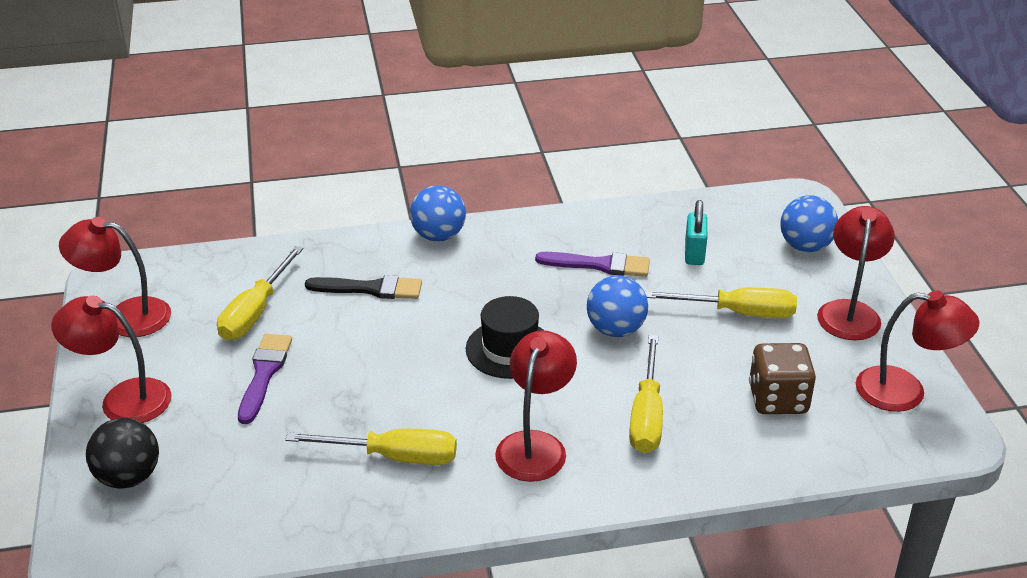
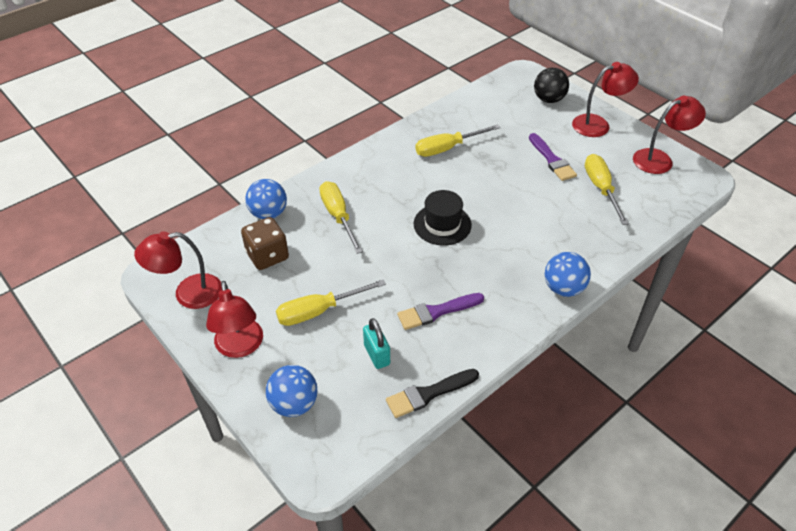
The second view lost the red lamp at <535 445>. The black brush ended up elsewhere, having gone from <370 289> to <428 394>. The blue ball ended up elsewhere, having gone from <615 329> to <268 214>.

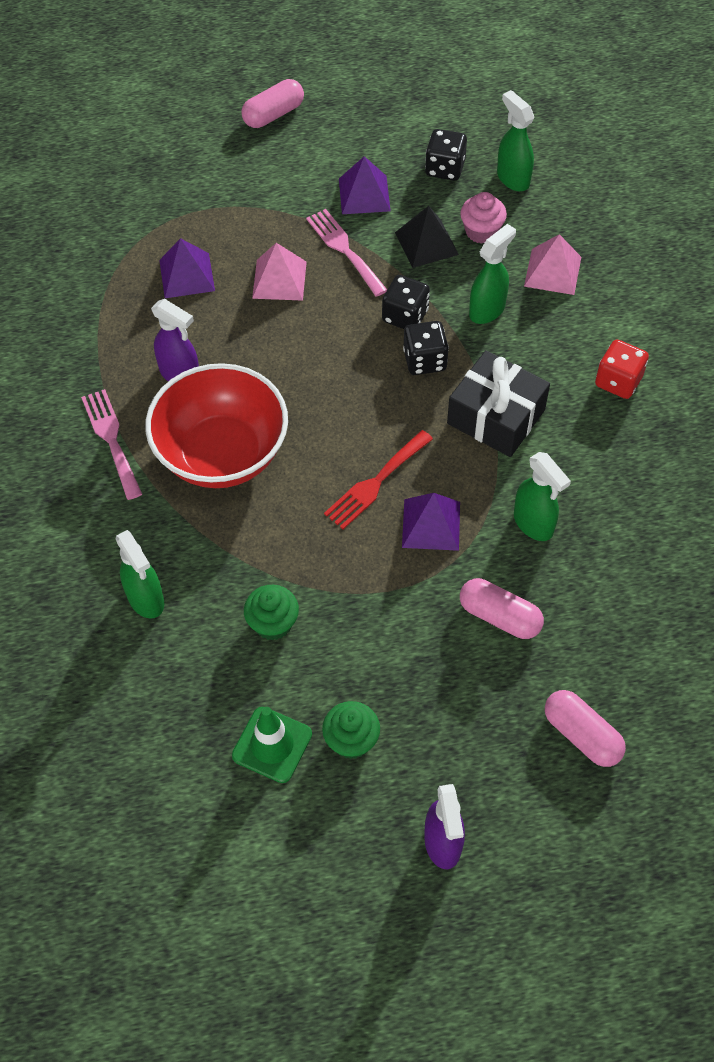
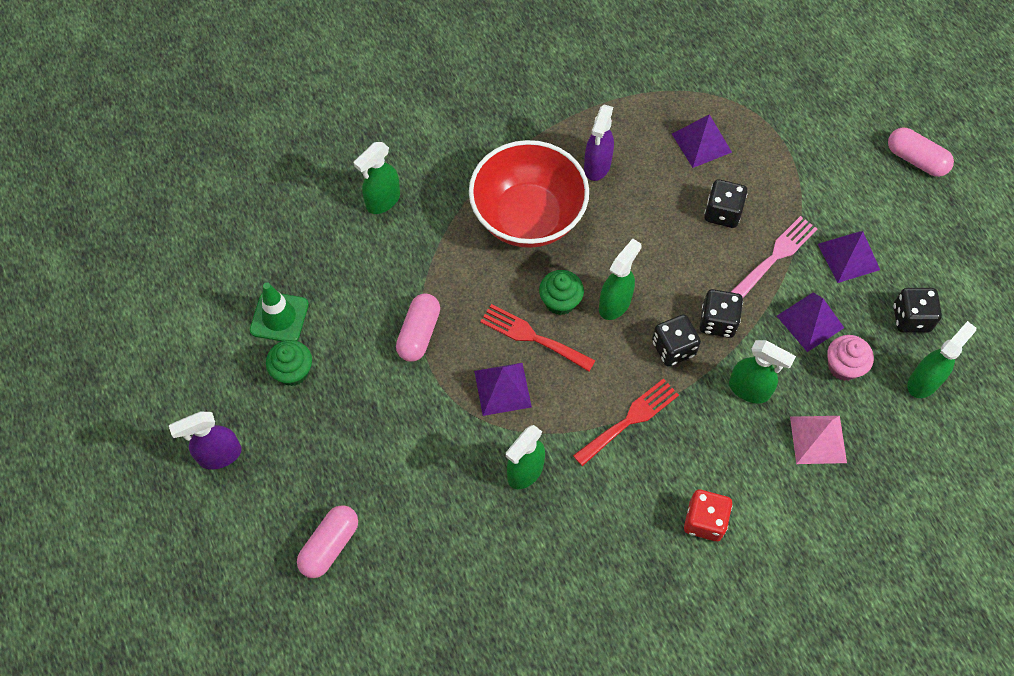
The second view lost the pink fork at <111 439>. The second view gained the green spray bottle at <615 304>. The green cupcake ended up elsewhere, having gone from <273 623> to <560 301>. The pink capsule ended up elsewhere, having gone from <499 616> to <419 333>. Where the pink pyramid stood at <279 280>, the black dice came to stand at <722 213>. Where the black gift stood at <496 416>, the red fork came to stand at <630 419>. What was the black pyramid at <426 243> turned into the purple pyramid at <810 321>.

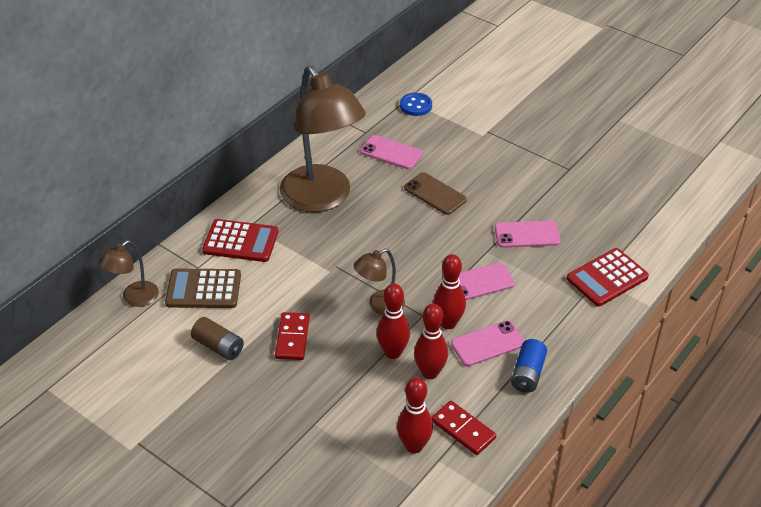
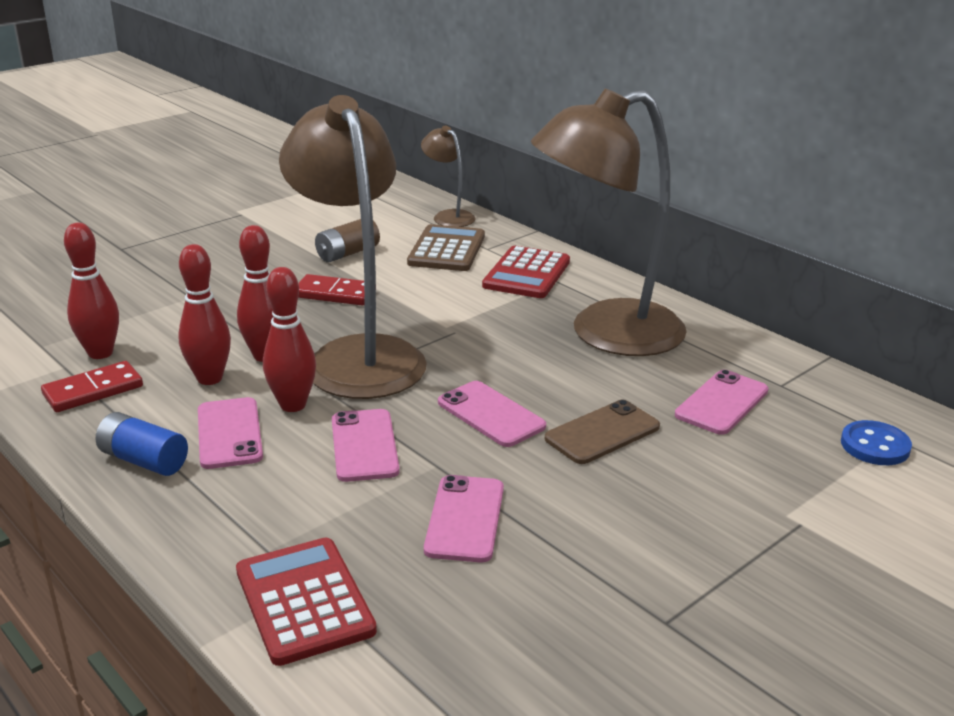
The second view gained the pink phone at <491 414>. The size of the brown lamp at <380 306> changed by a factor of 2.19.

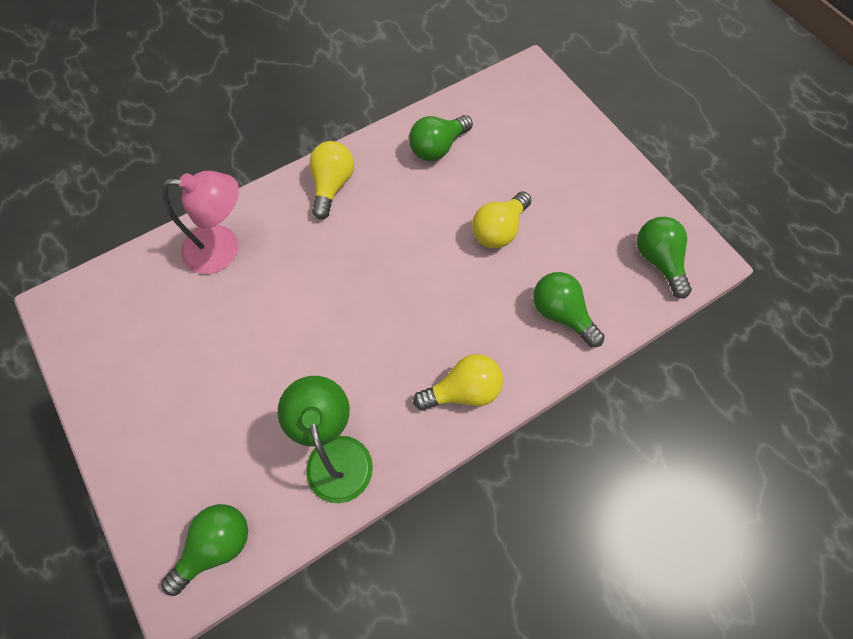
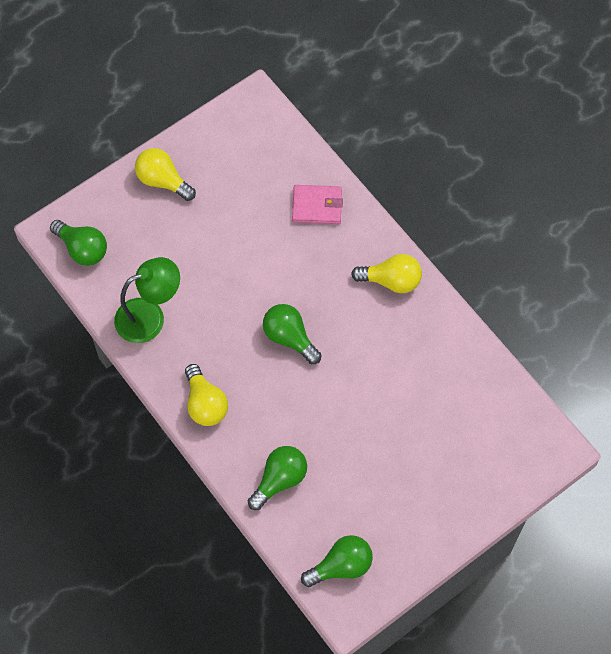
The green light bulb ended up elsewhere, having gone from <438 147> to <289 338>. The yellow light bulb ended up elsewhere, having gone from <499 230> to <163 181>. Where the pink lamp stood at <223 249>, the pink wallet came to stand at <317 206>.

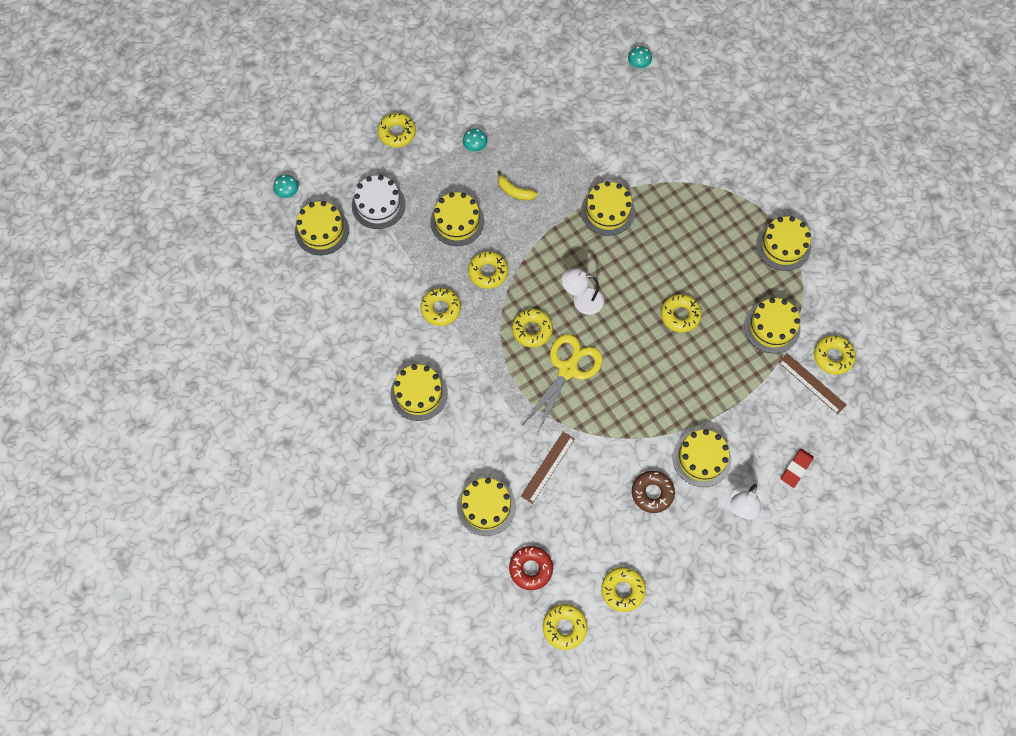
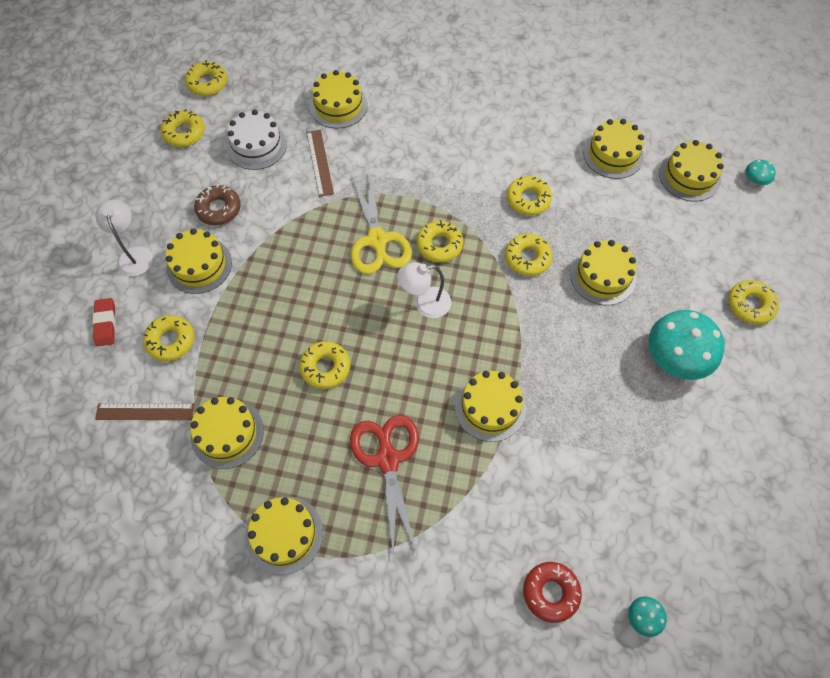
The second view lost the yellow banana at <514 191>. The second view gained the red scissors at <387 459>. The white cake ended up elsewhere, having gone from <378 205> to <257 145>. The yellow cake ended up elsewhere, having gone from <419 393> to <613 154>. The red donut ended up elsewhere, having gone from <531 569> to <550 592>. The yellow donut ended up elsewhere, having gone from <833 357> to <171 341>. The white lamp at <581 300> ended up facing another way, 150 degrees counterclockwise from before. The size of the turquoise mushroom at <475 146> changed by a factor of 2.23.

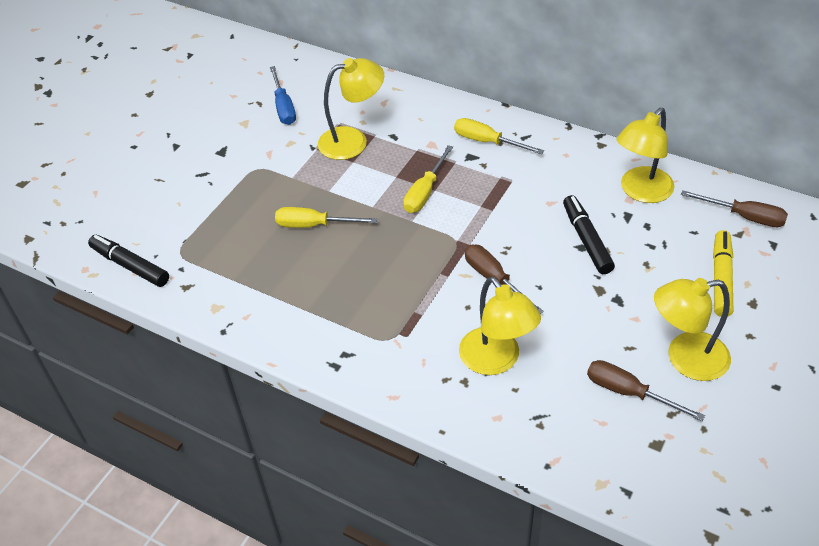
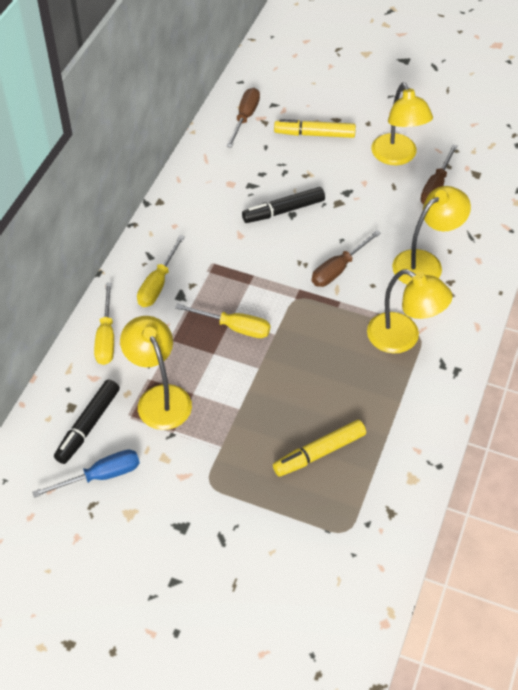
The second view gained the yellow marker at <319 453>. The black marker ended up elsewhere, having gone from <130 266> to <88 425>. The yellow screwdriver ended up elsewhere, having gone from <314 225> to <106 337>. The yellow lamp ended up elsewhere, having gone from <640 192> to <403 338>.

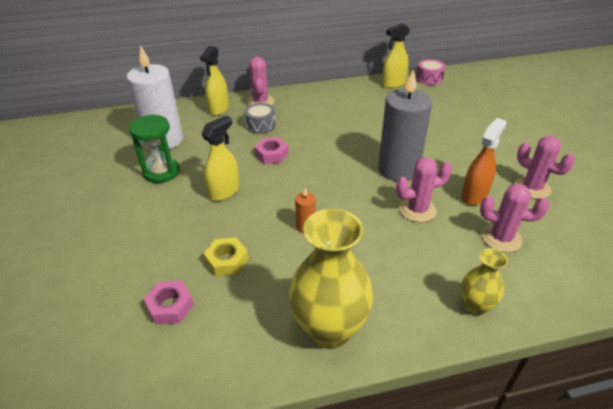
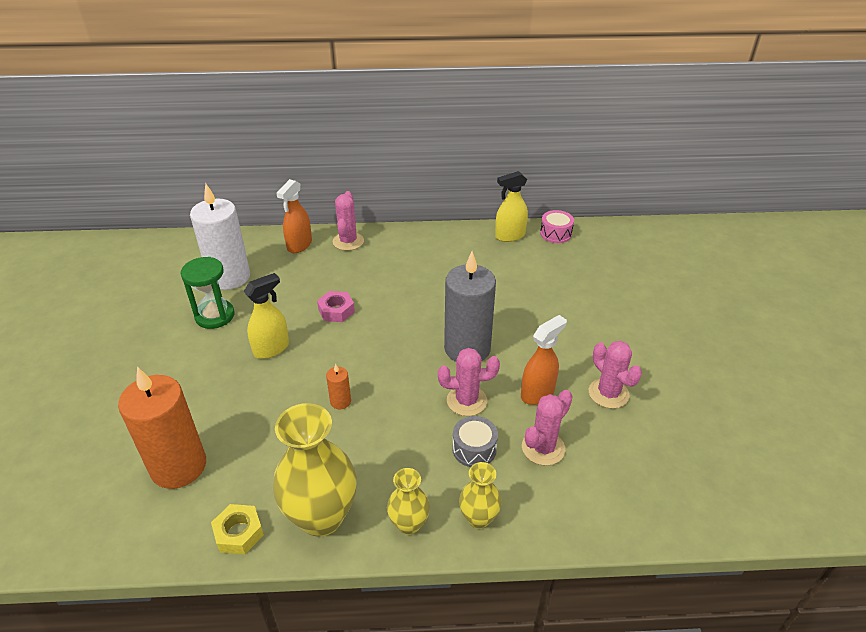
The second view gained the yellow vase at <409 524>. The yellow nut ended up elsewhere, having gone from <227 261> to <239 533>. The grey drum ended up elsewhere, having gone from <260 125> to <474 449>. Where the pink nut stood at <170 306>, the orange candle came to stand at <178 466>. What was the yellow spray bottle at <219 109> turned into the orange spray bottle at <299 245>. The pink cactus at <501 238> ended up facing another way, 75 degrees counterclockwise from before.

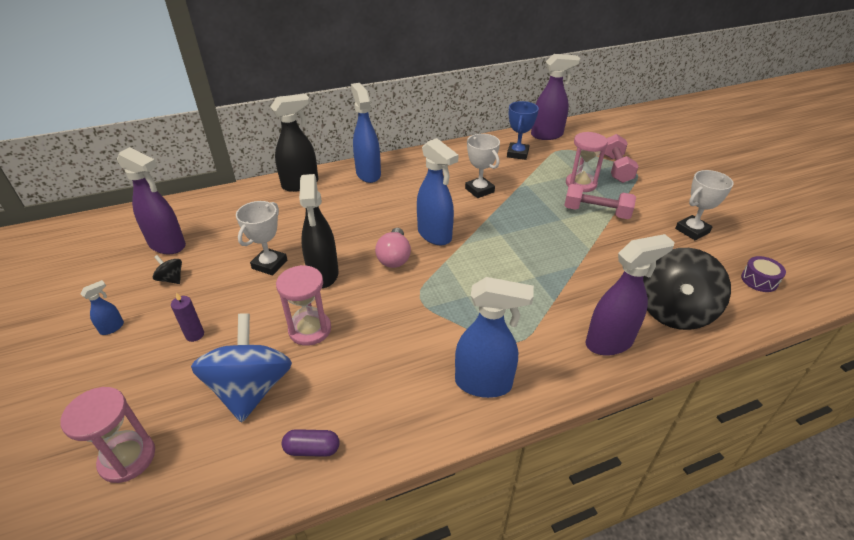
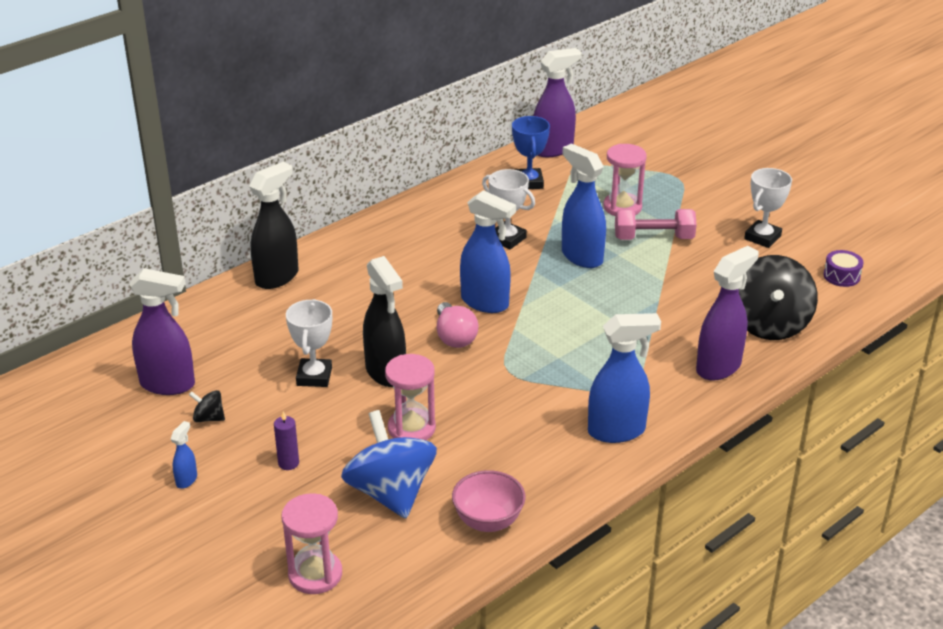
The second view lost the pink dumbbell at <616 168>. The blue spray bottle ended up elsewhere, having gone from <368 174> to <581 257>. Where the purple capsule stood at <312 449>, the pink bowl came to stand at <488 521>.

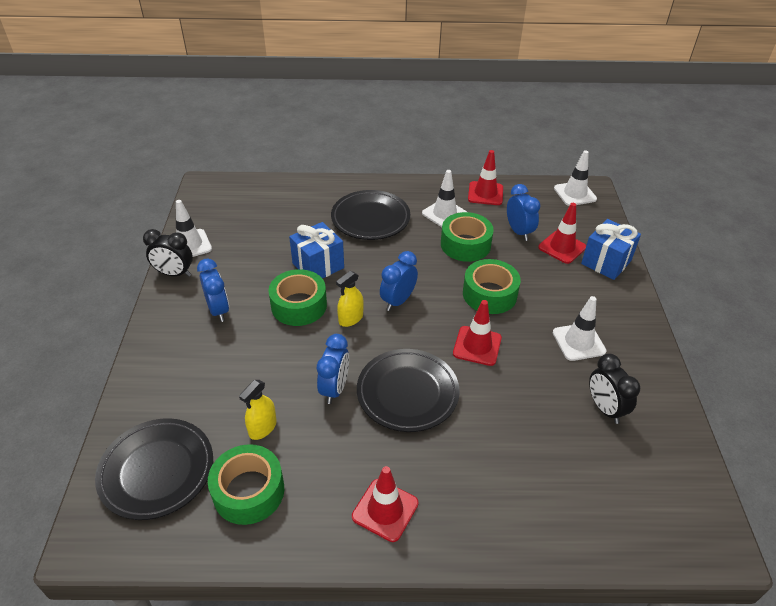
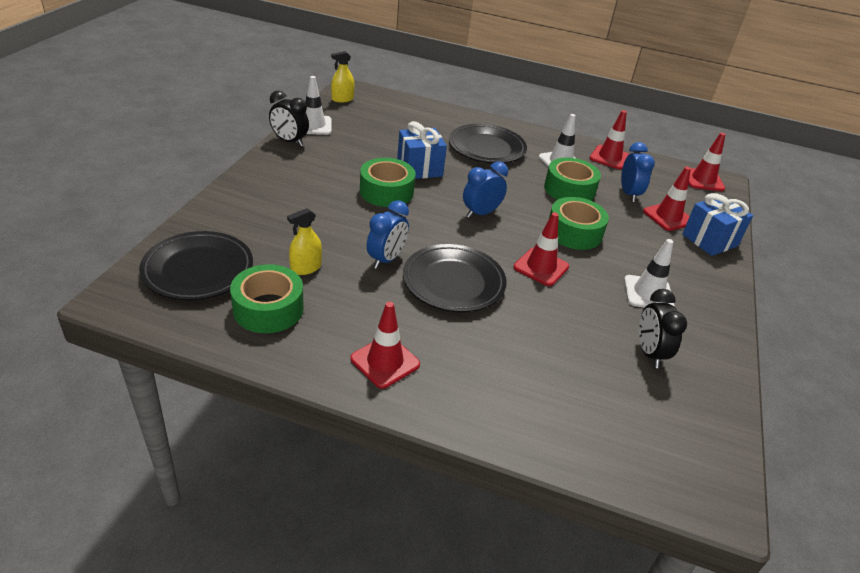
The second view lost the blue clock at <218 310>. The yellow spray bottle ended up elsewhere, having gone from <351 318> to <342 99>. What was the white traffic cone at <575 194> turned into the red traffic cone at <703 180>.

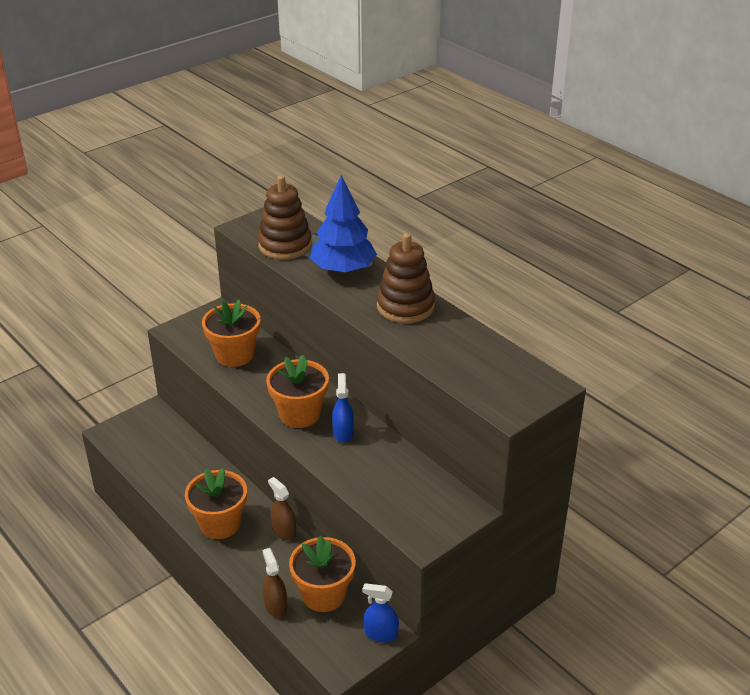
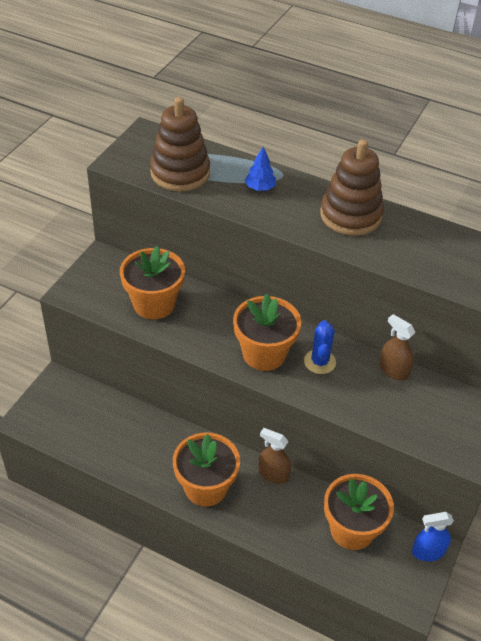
The brown spray bottle ended up elsewhere, having gone from <275 606> to <393 370>. Where the blue spray bottle stood at <343 433>, the blue cactus came to stand at <319 362>. The size of the blue tree at <343 270> changed by a factor of 0.44.

